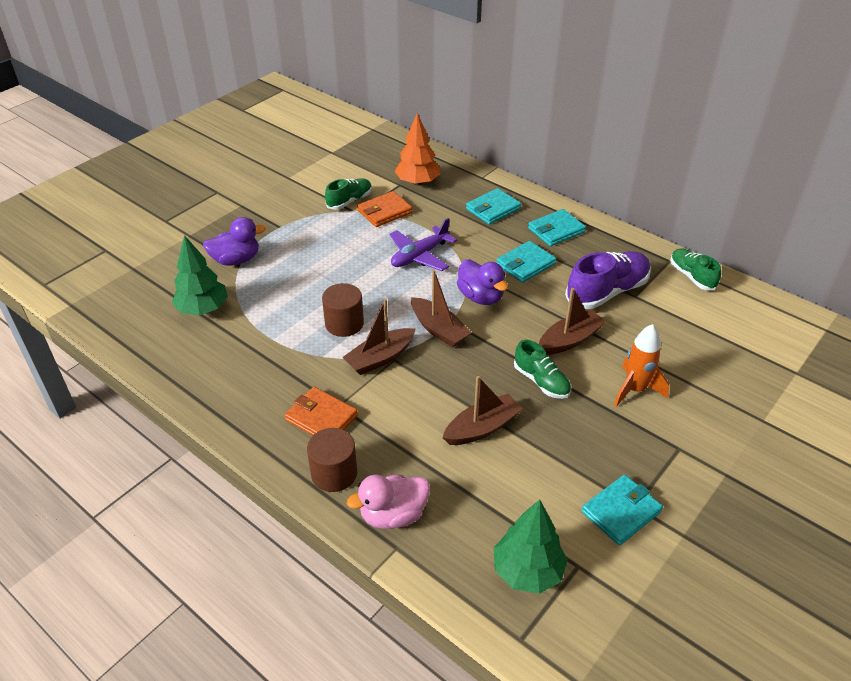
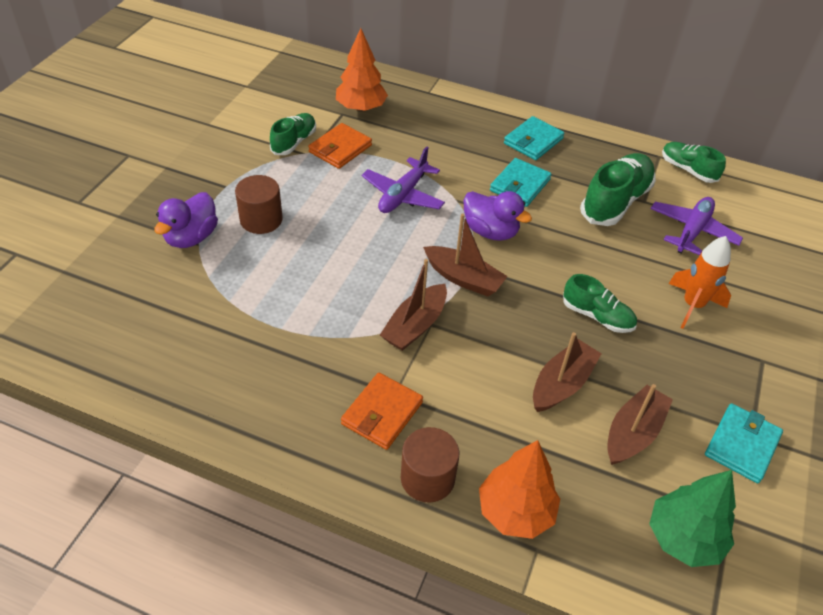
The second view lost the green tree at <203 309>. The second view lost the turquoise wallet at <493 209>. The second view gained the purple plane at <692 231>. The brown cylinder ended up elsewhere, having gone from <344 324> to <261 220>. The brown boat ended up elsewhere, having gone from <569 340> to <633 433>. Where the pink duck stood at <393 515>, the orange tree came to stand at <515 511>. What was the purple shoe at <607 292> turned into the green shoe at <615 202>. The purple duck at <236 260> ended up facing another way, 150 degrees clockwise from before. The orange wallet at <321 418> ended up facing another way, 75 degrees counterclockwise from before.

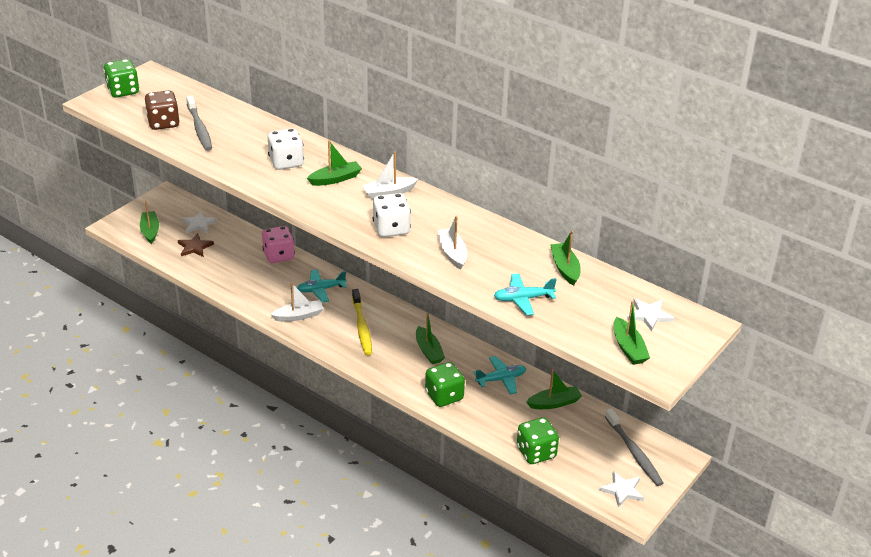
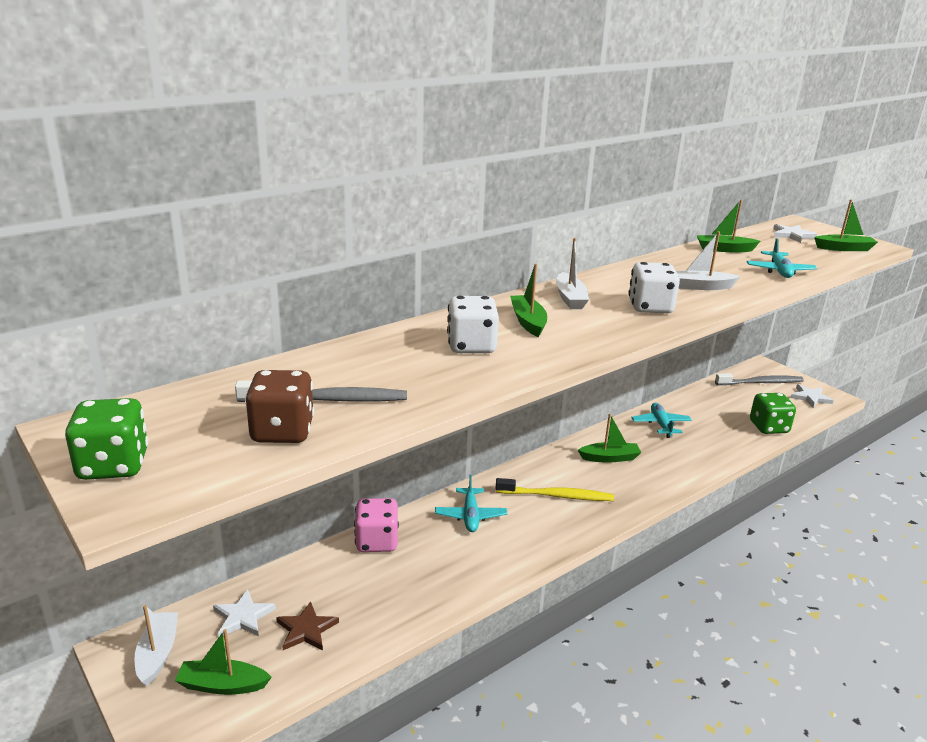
The second view lost the green dice at <444 396>. The second view lost the green boat at <554 403>. The white boat ended up elsewhere, having gone from <299 316> to <158 653>.

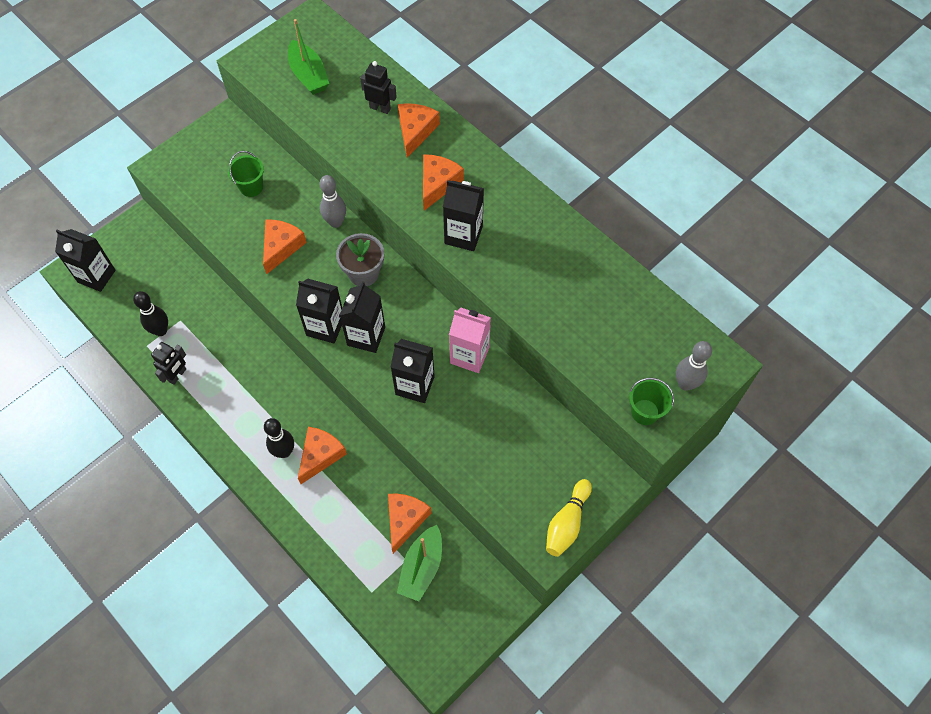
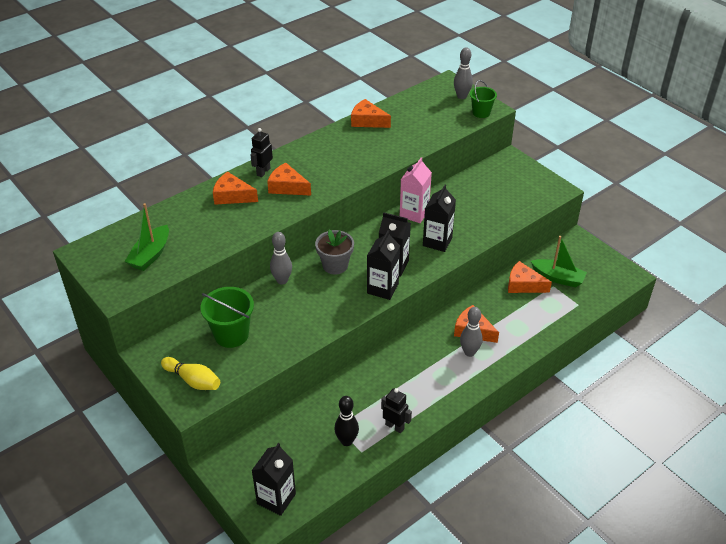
The second view lost the black carton at <463 235>. The orange cheese ended up elsewhere, having gone from <281 247> to <367 121>. The black robot ended up elsewhere, having gone from <380 108> to <263 172>. The yellow bowling pin ended up elsewhere, having gone from <567 523> to <193 380>. What was the black bowling pin at <284 451> turned into the grey bowling pin at <469 352>. The green boat at <309 75> ended up facing another way, 135 degrees clockwise from before. The size of the green bucket at <251 187> changed by a factor of 1.59.

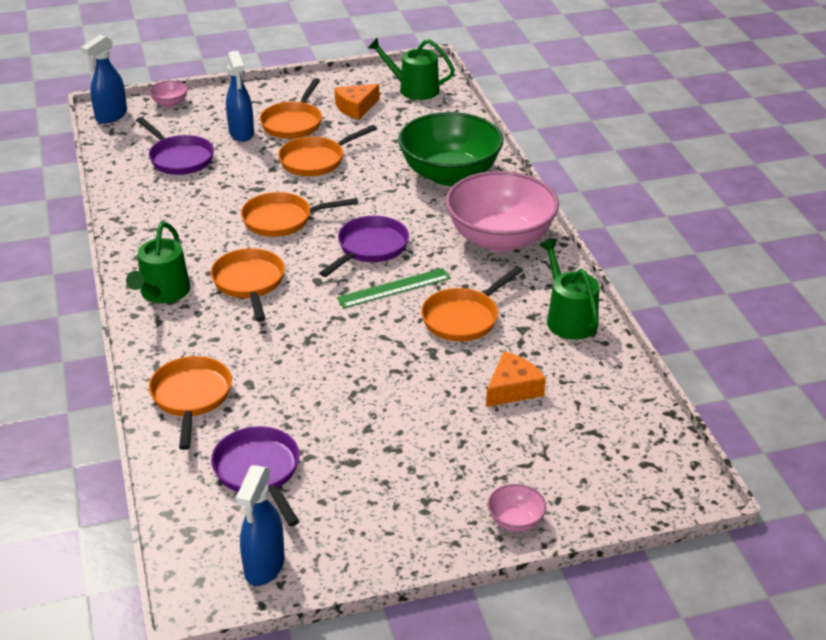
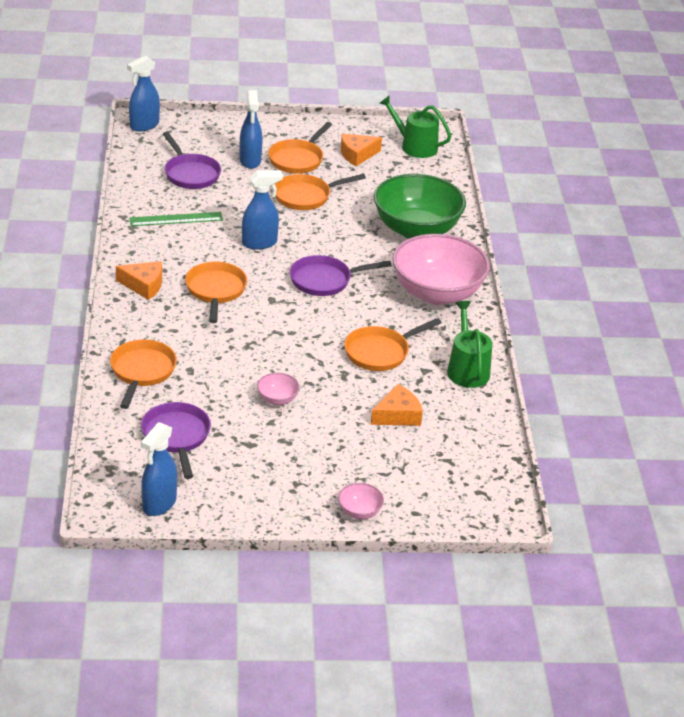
The pink bowl ended up elsewhere, having gone from <170 103> to <277 399>. The green ruler ended up elsewhere, having gone from <394 288> to <176 219>. Where the green watering can stood at <162 293>, the orange cheese came to stand at <144 285>. Where the orange pan stood at <282 220>, the blue spray bottle came to stand at <260 243>. The purple pan at <370 248> ended up facing another way, 150 degrees counterclockwise from before.

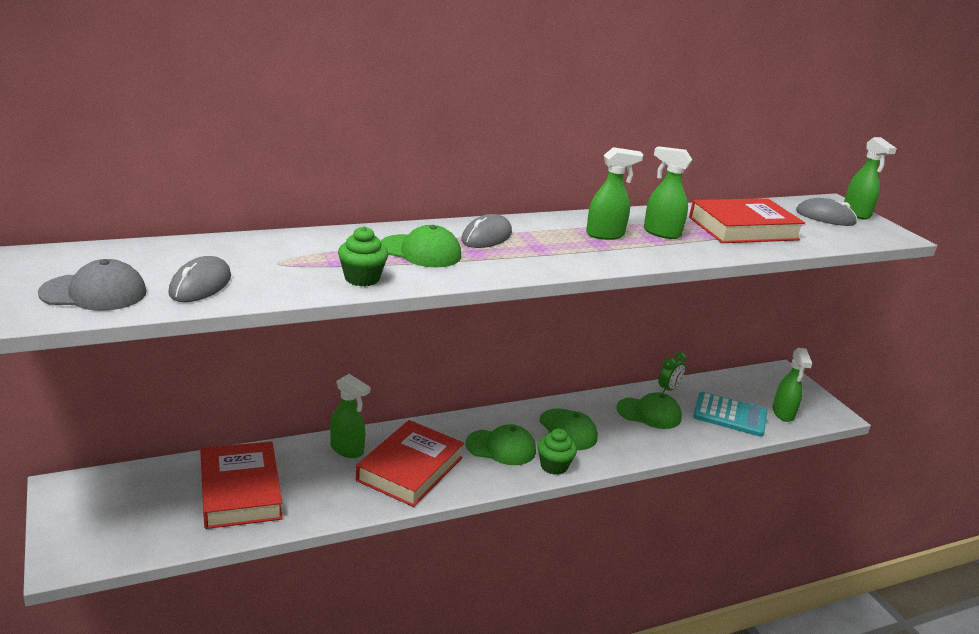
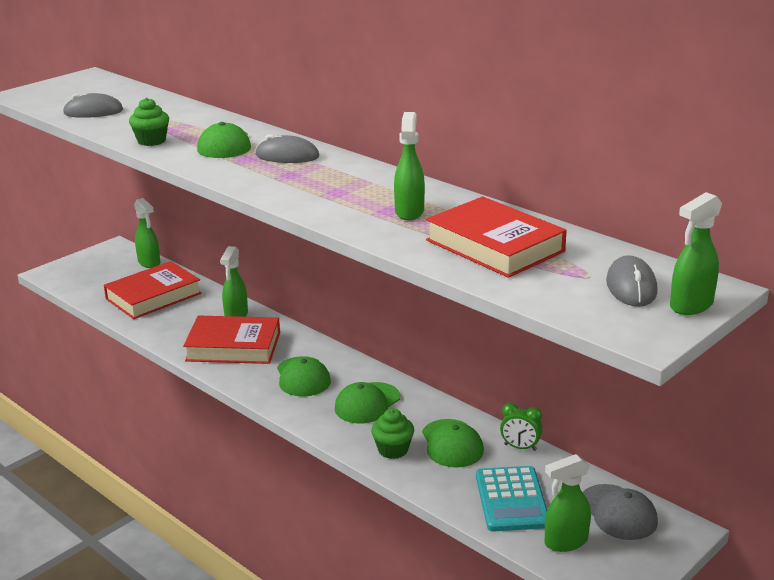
The grey cap ended up elsewhere, having gone from <94 293> to <618 512>. The green cupcake ended up elsewhere, having gone from <554 466> to <393 450>. The green spray bottle ended up elsewhere, having gone from <605 235> to <149 263>.

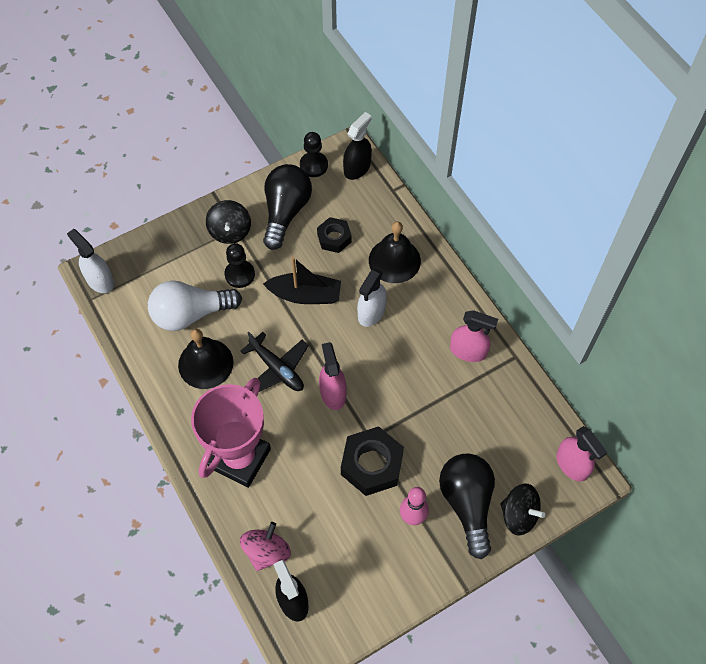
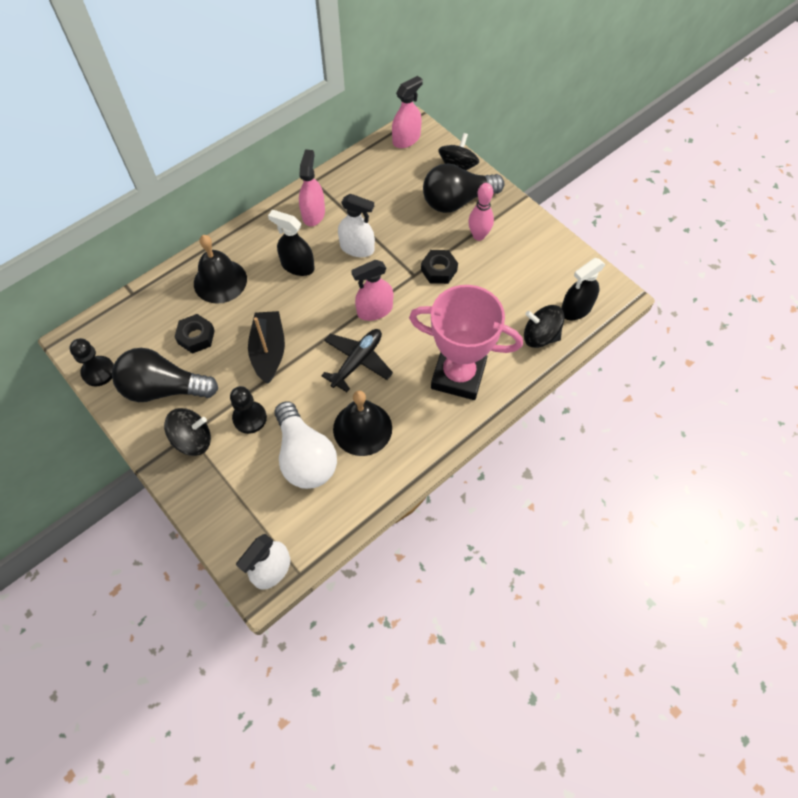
The black spray bottle ended up elsewhere, having gone from <357 168> to <297 266>. The white spray bottle ended up elsewhere, having gone from <371 312> to <357 248>. What was the pink spinning top at <266 551> turned into the black spinning top at <540 336>. The size of the black nut at <371 464> changed by a factor of 0.61.

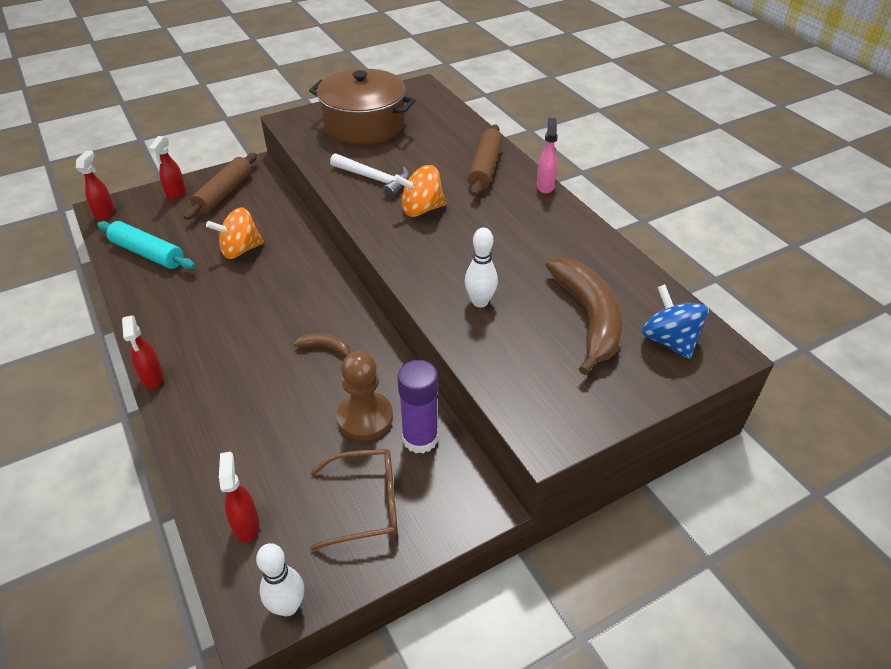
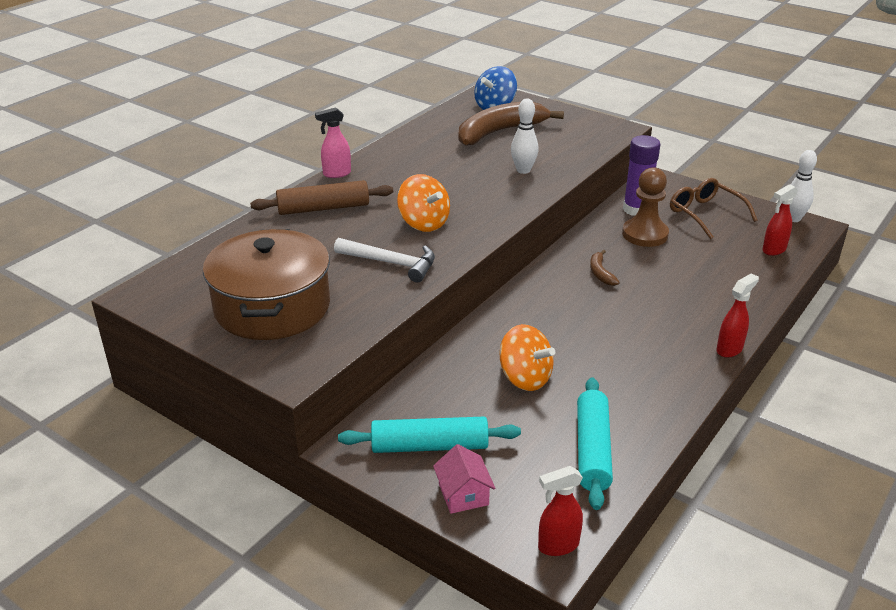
Where the red spray bottle stood at <176 194>, the pink house came to stand at <463 494>. What was the brown rolling pin at <224 193> turned into the turquoise rolling pin at <429 446>. The white hammer at <374 179> ended up facing another way, 105 degrees clockwise from before.

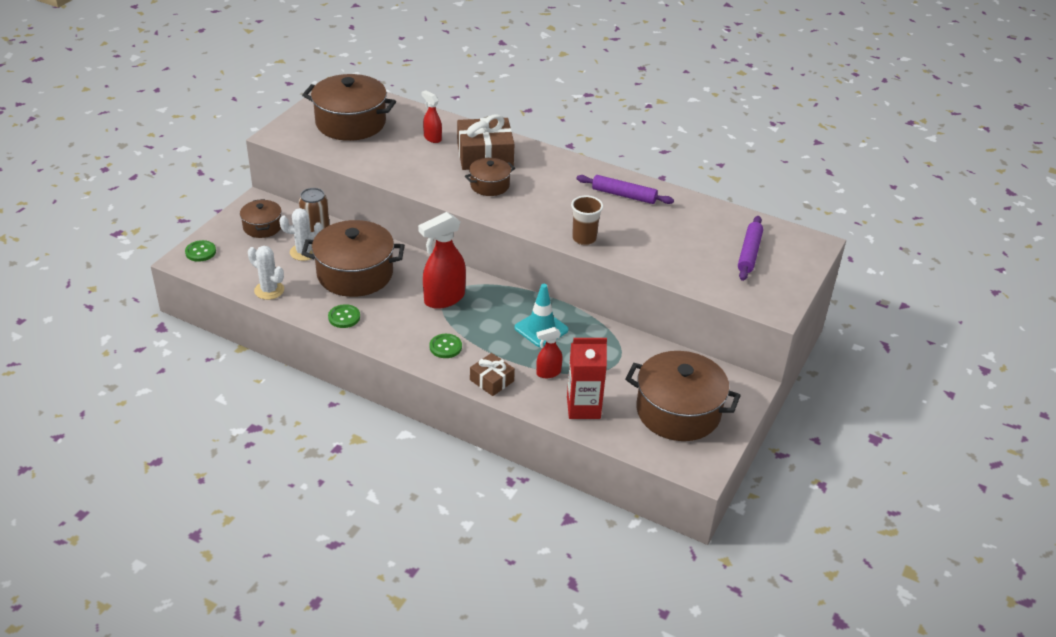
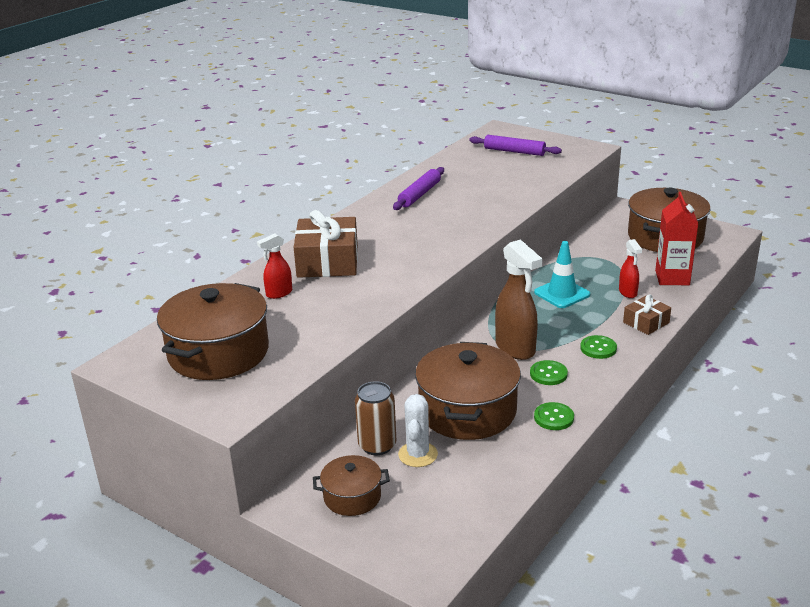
The second view lost the white cactus at <269 290>. The second view lost the brown pot at <489 185>. The second view lost the brown cup at <584 239>. The green button ended up elsewhere, having gone from <200 252> to <548 374>. What was the red spray bottle at <444 299> turned into the brown spray bottle at <515 348>.

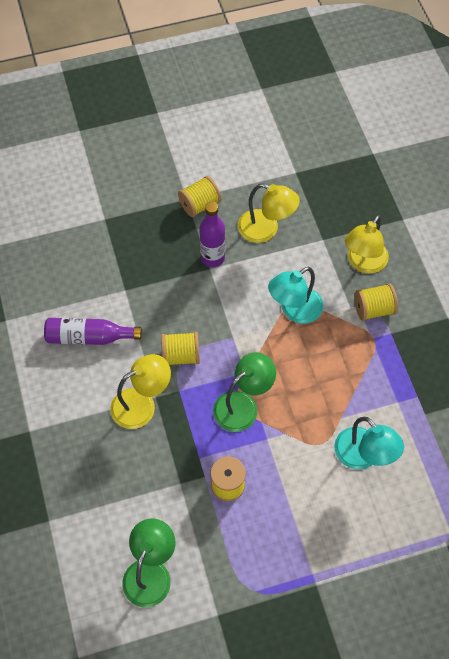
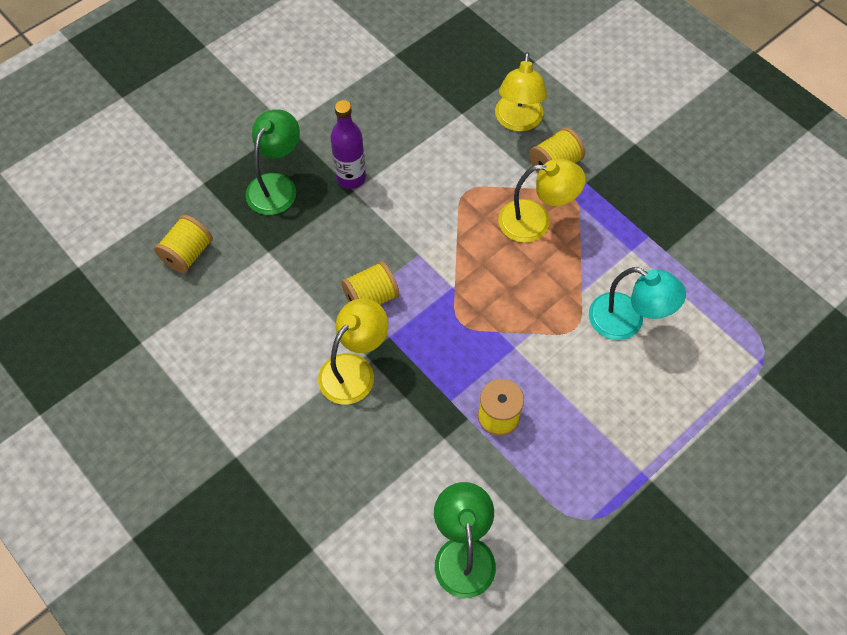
The second view lost the purple bottle at <89 337>. The second view lost the turquoise lamp at <294 310>. The yellow spool ended up elsewhere, having gone from <199 205> to <187 254>. The green lamp ended up elsewhere, having gone from <243 405> to <276 185>. The yellow lamp ended up elsewhere, having gone from <266 229> to <535 221>.

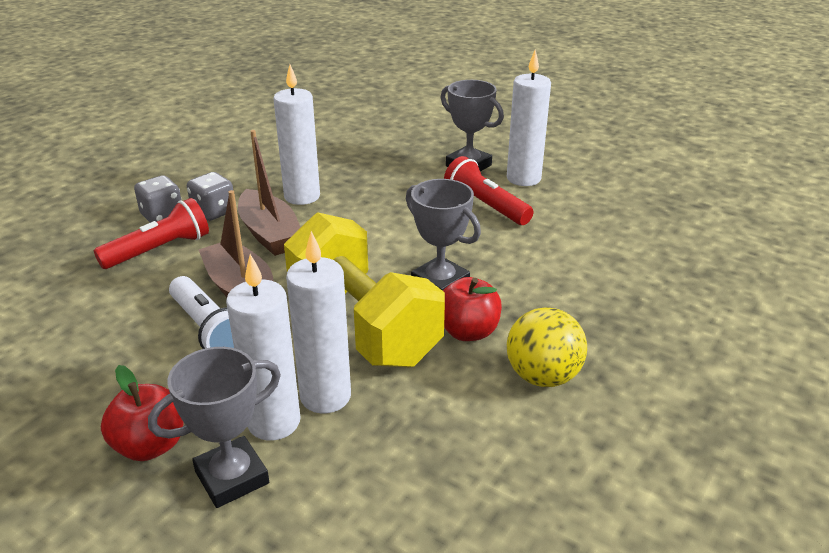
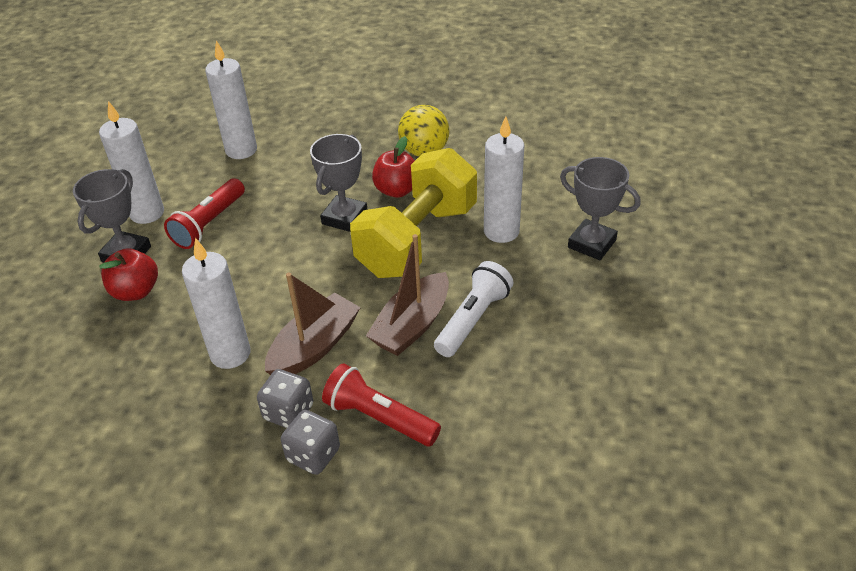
The red apple ended up elsewhere, having gone from <150 445> to <136 291>. The white candle ended up elsewhere, having gone from <274 422> to <241 150>.

